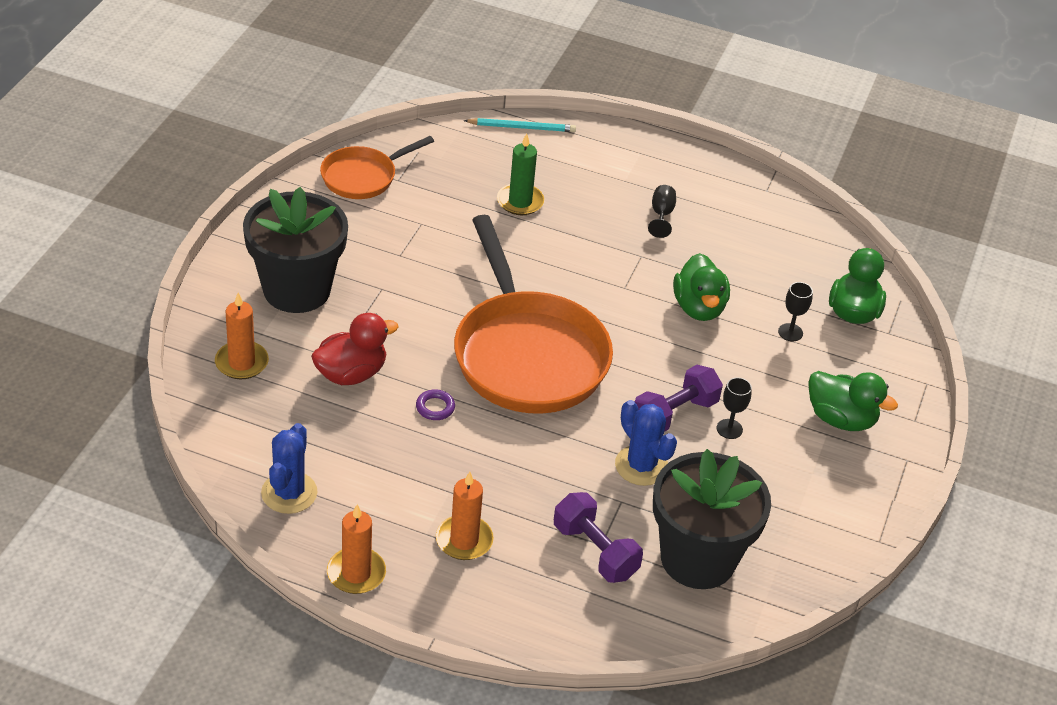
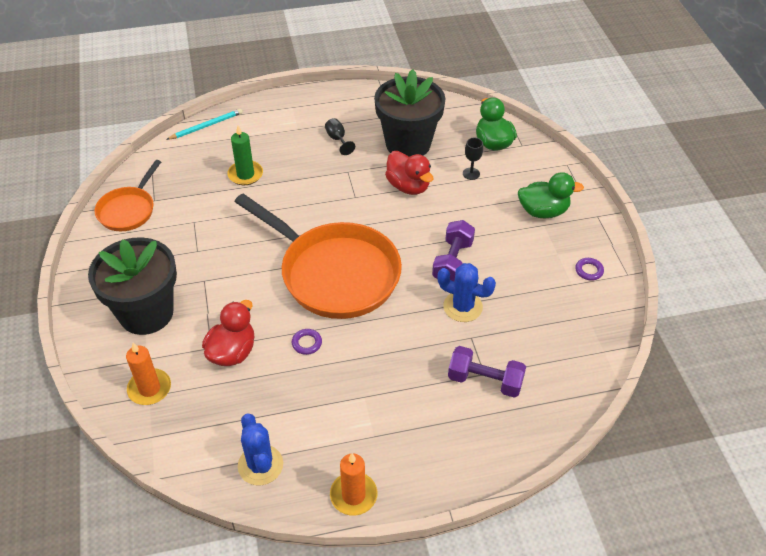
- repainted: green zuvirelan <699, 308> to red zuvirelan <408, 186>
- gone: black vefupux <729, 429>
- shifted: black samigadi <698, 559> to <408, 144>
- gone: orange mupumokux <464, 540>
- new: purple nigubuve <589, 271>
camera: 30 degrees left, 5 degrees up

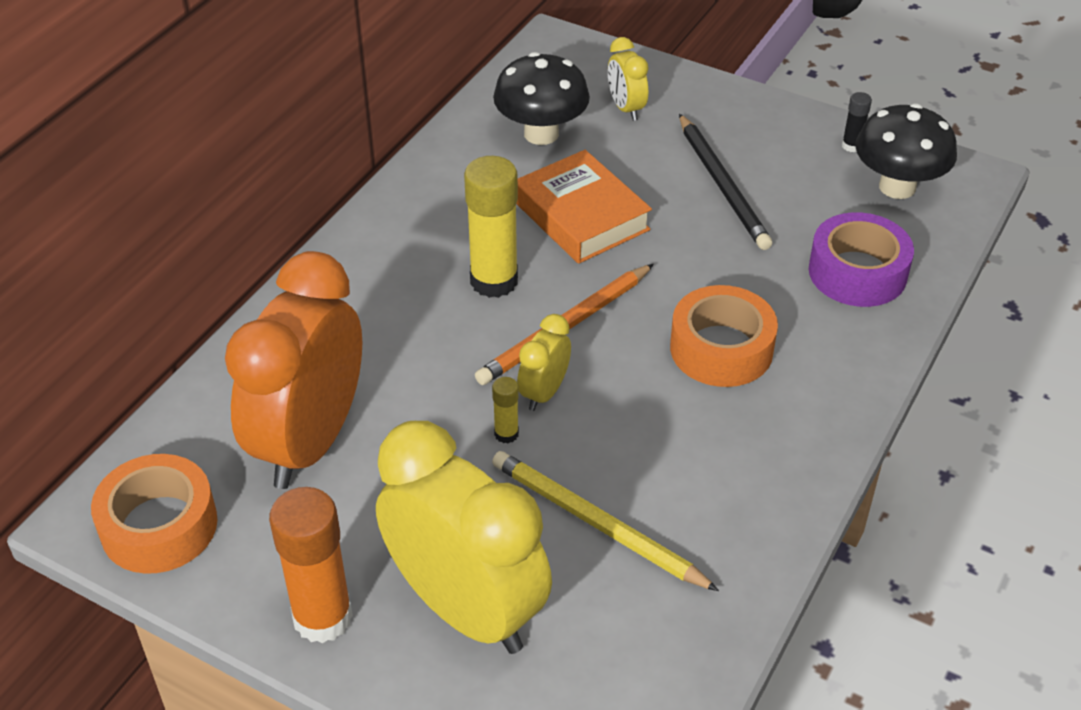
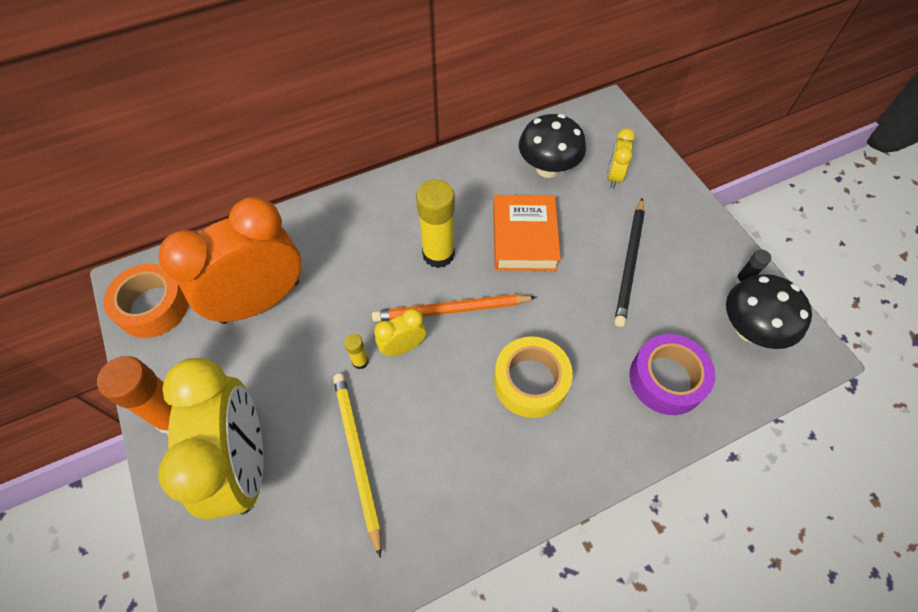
- repainted: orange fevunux <721, 349> to yellow fevunux <530, 382>
camera: 35 degrees right, 15 degrees up

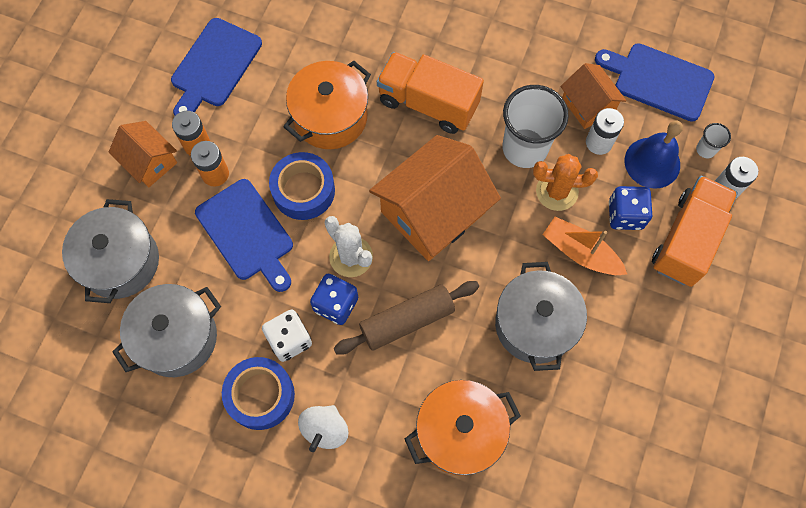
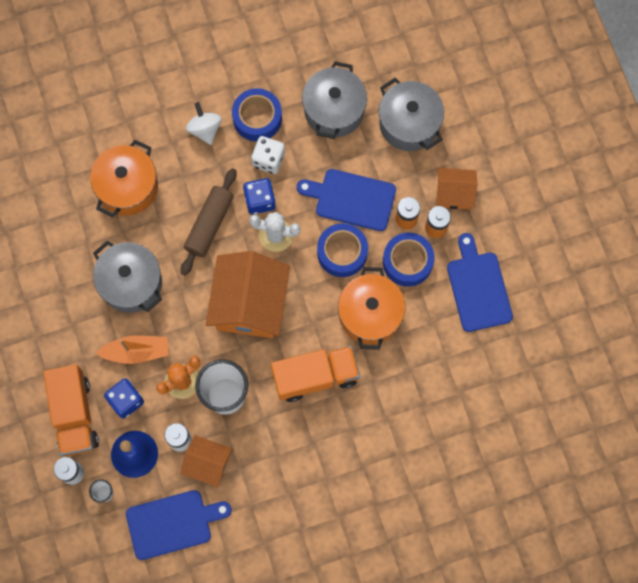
- new: blue fevunux <407, 262>
camera: 140 degrees right, 5 degrees up

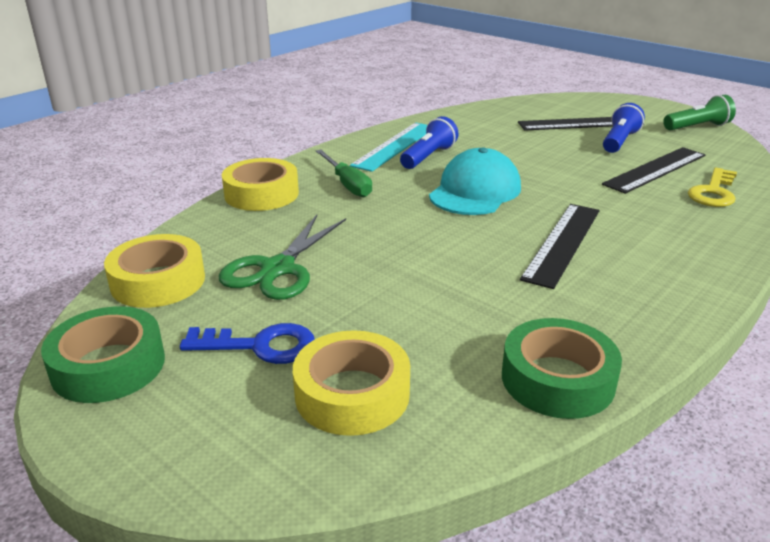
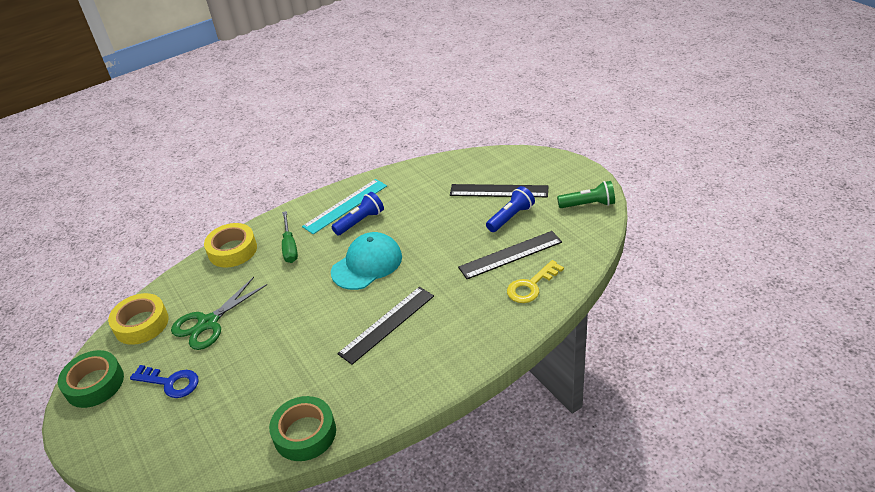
- gone: yellow fevunux <352, 394>
camera: 20 degrees right, 10 degrees up

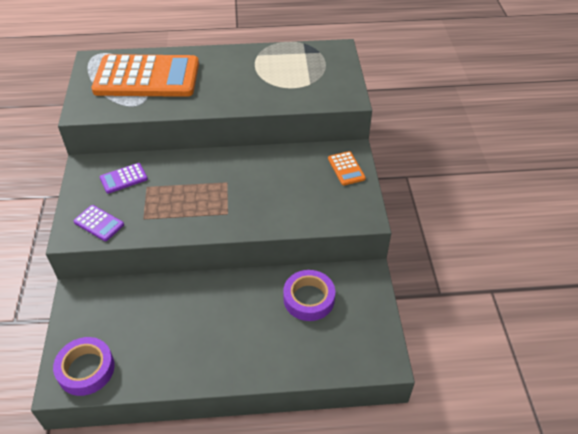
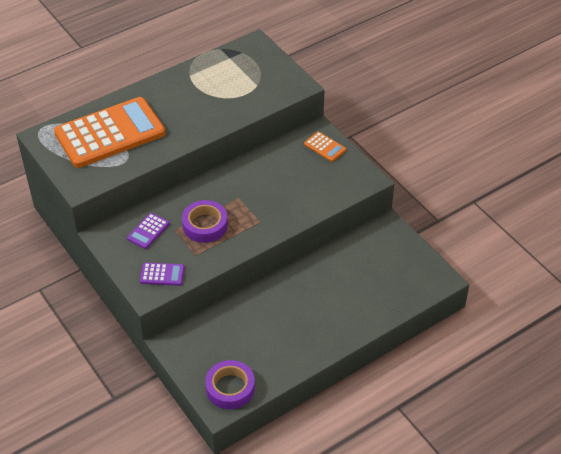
- shifted: purple fevunux <309, 299> to <205, 225>
camera: 30 degrees left, 0 degrees up

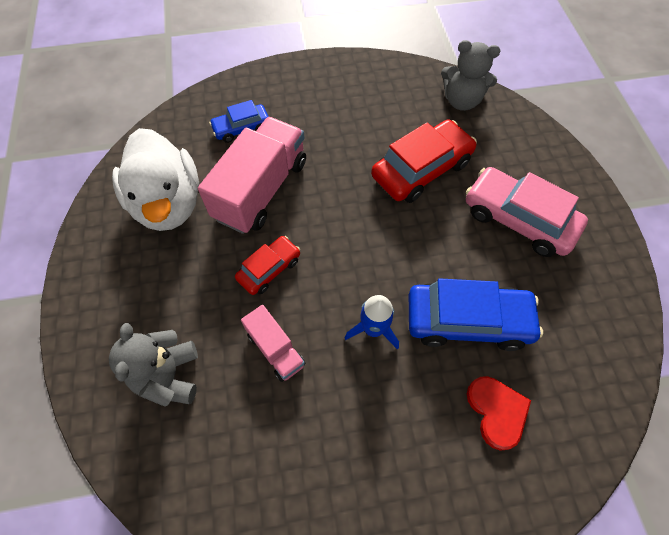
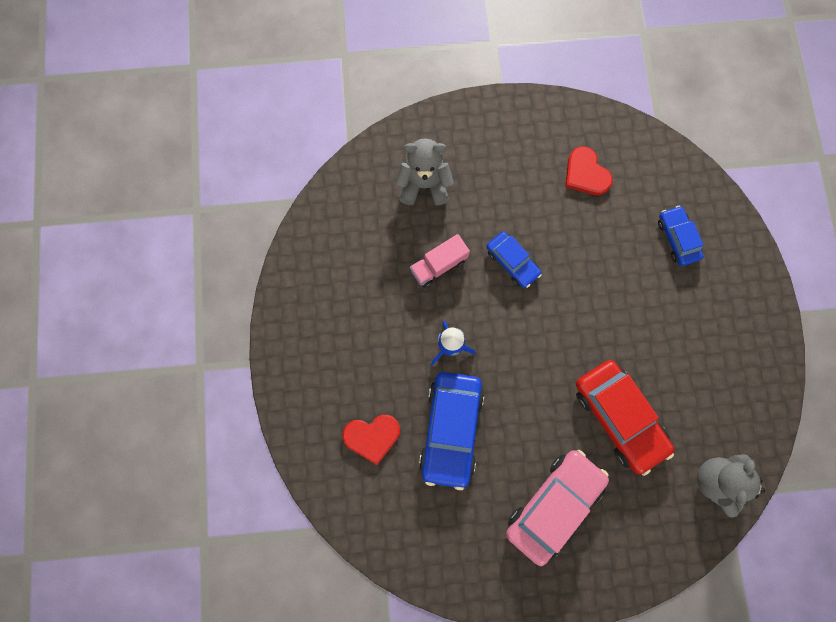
- gone: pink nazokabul <261, 190>
- swapped: white zuvirelan <168, 203> to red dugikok <586, 174>
- repainted: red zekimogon <269, 269> to blue zekimogon <512, 262>
camera: 95 degrees right, 15 degrees up

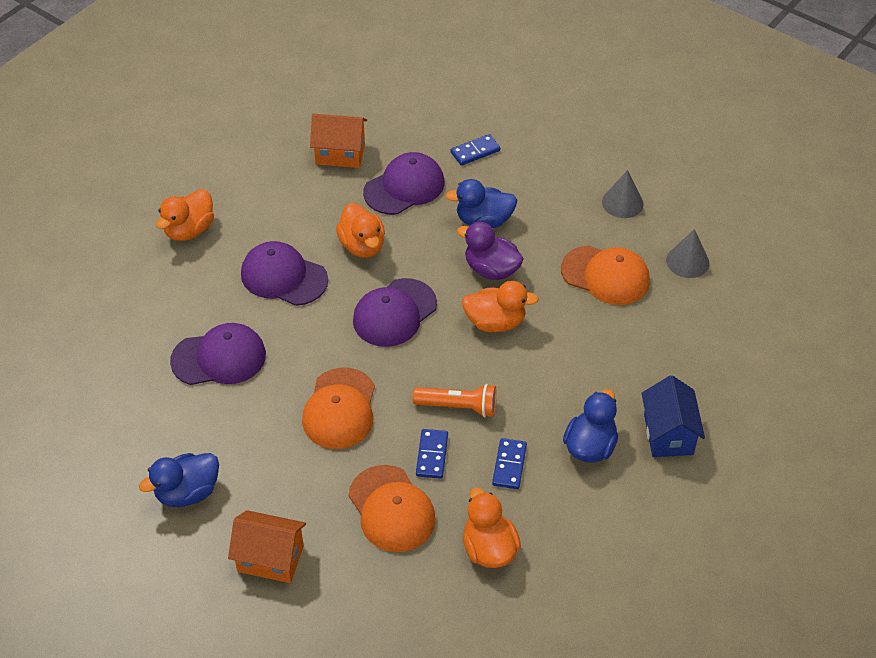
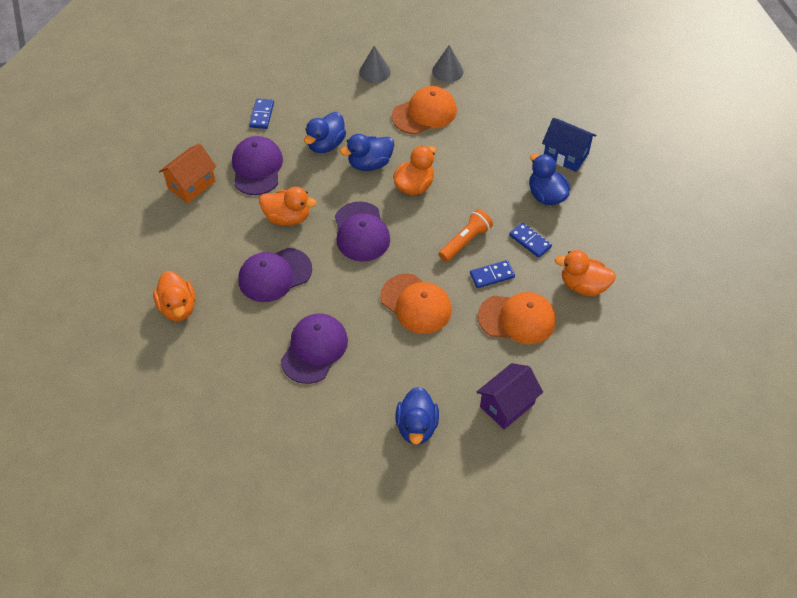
- repainted: purple zuvirelan <491, 269> to blue zuvirelan <370, 163>
- rotated: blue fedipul <432, 455> = <492, 275> 60 degrees counterclockwise
- repainted: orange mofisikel <270, 558> to purple mofisikel <507, 405>
camera: 55 degrees left, 5 degrees up

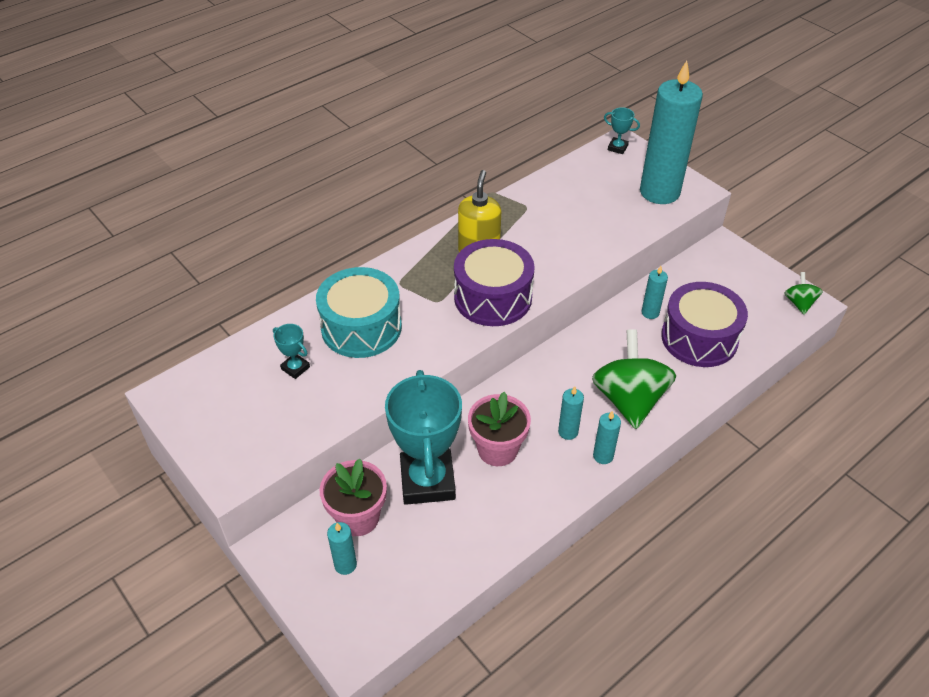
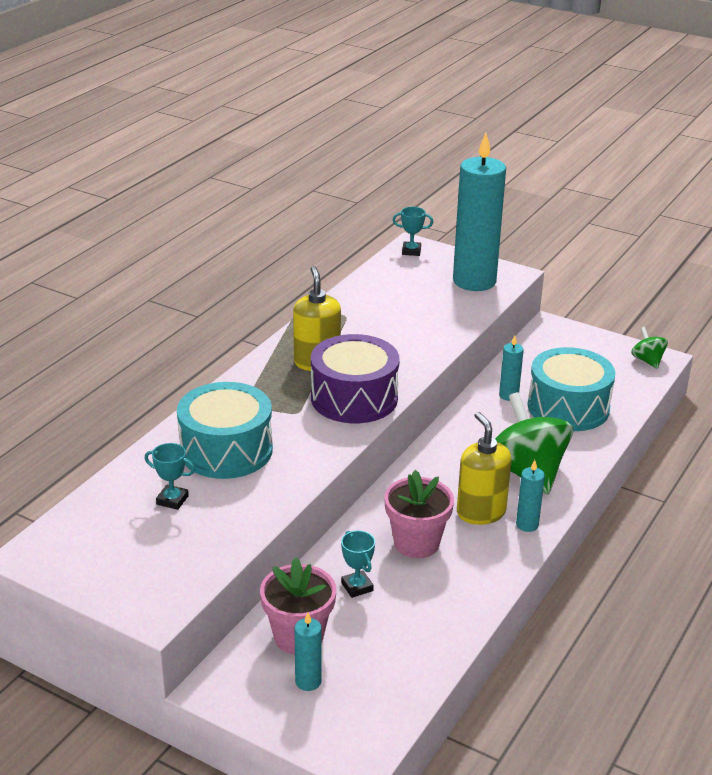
- repainted: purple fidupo <699, 338> to turquoise fidupo <568, 407>
- scaled: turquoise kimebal <427, 481> = <357, 587> x0.42
- swapped: turquoise mupumokux <568, 432> to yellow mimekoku <481, 512>
camera: 20 degrees left, 15 degrees down

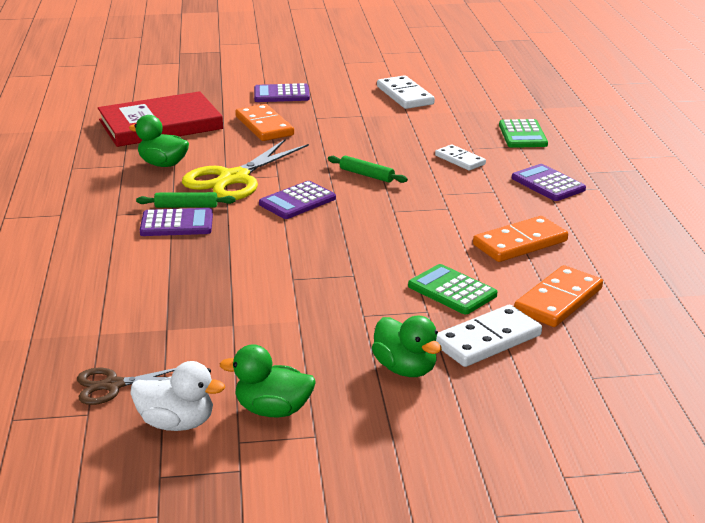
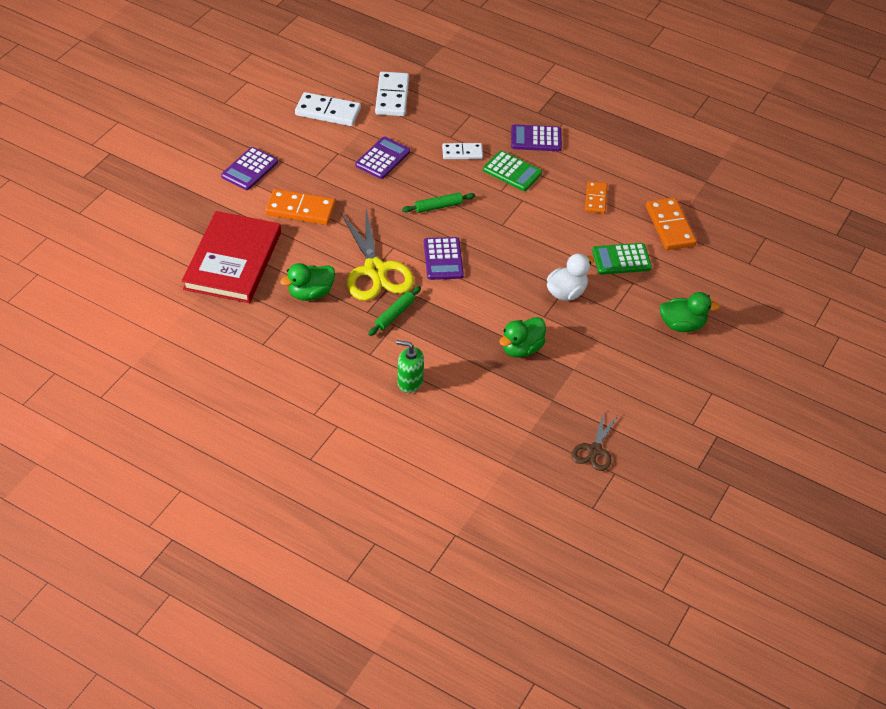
- shifted: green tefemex <522, 135> to <512, 171>
- shifted: purple tefemex <177, 224> to <382, 158>
- scaled: orange fedipul <520, 243> = <596, 199> x0.64
- shifted: white fedipul <487, 340> to <392, 96>
- shifted: green zuvirelan <273, 410> to <521, 349>
- shifted: white zuvirelan <177, 423> to <566, 292>
- new: green mimekoku <410, 381>
camera: 55 degrees left, 20 degrees up

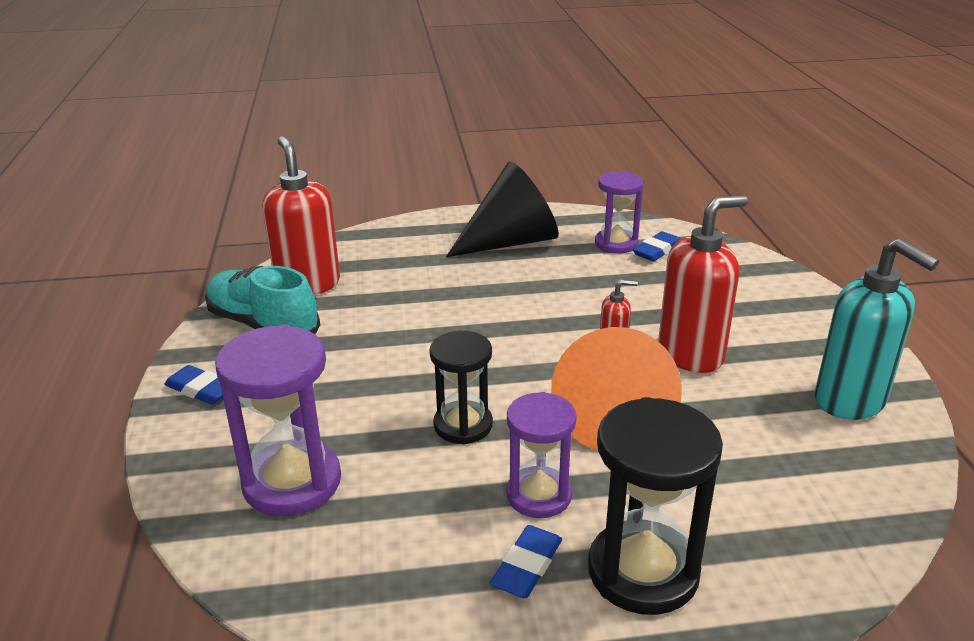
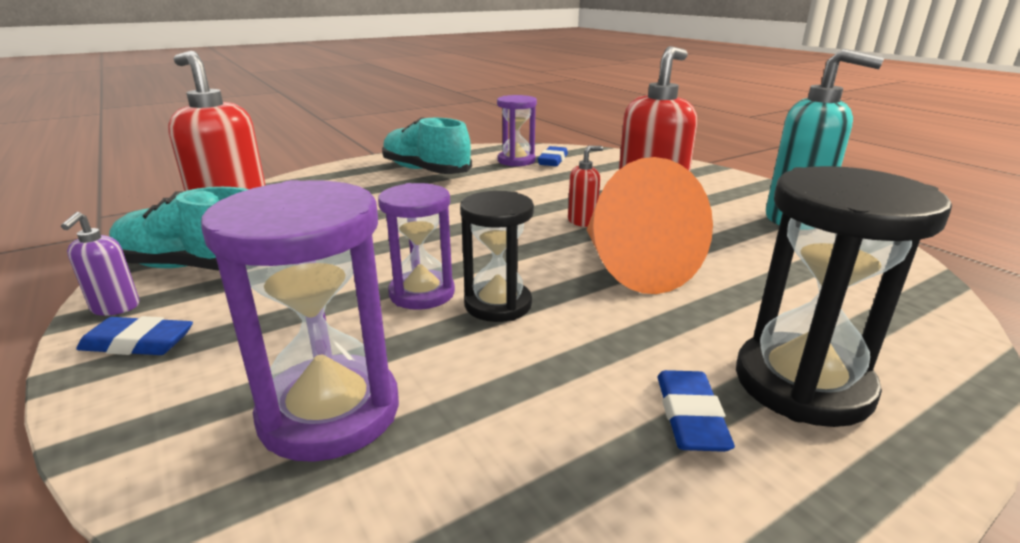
- swapped: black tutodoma <511, 242> to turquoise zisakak <425, 171>
- shifted: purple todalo <539, 495> to <422, 293>
- new: purple mimekoku <115, 308>
camera: 25 degrees left, 5 degrees down

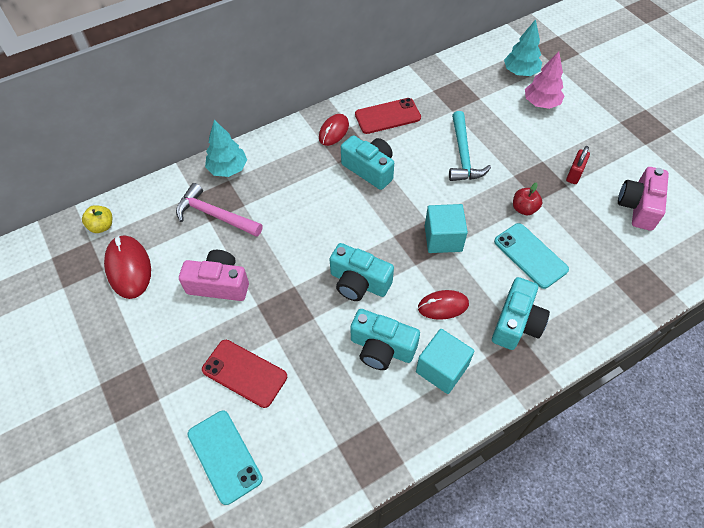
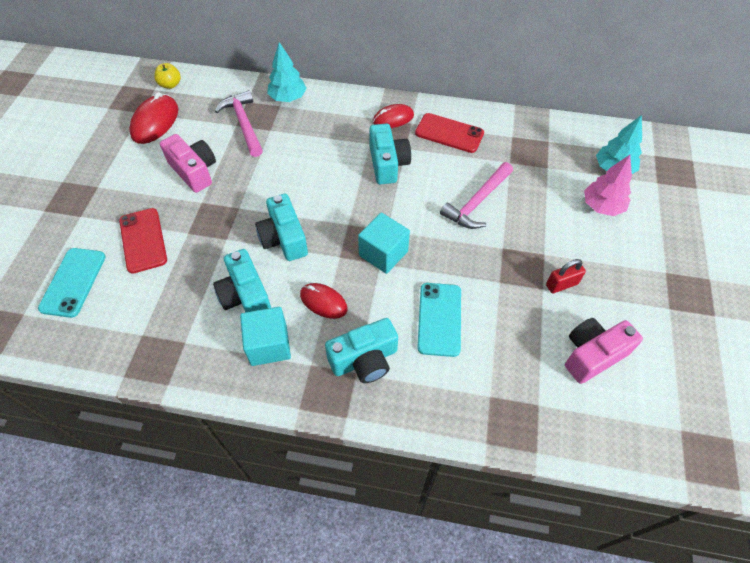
- repainted: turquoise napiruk <463, 155> to pink napiruk <477, 202>
- gone: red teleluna <524, 209>
camera: 40 degrees right, 0 degrees up

